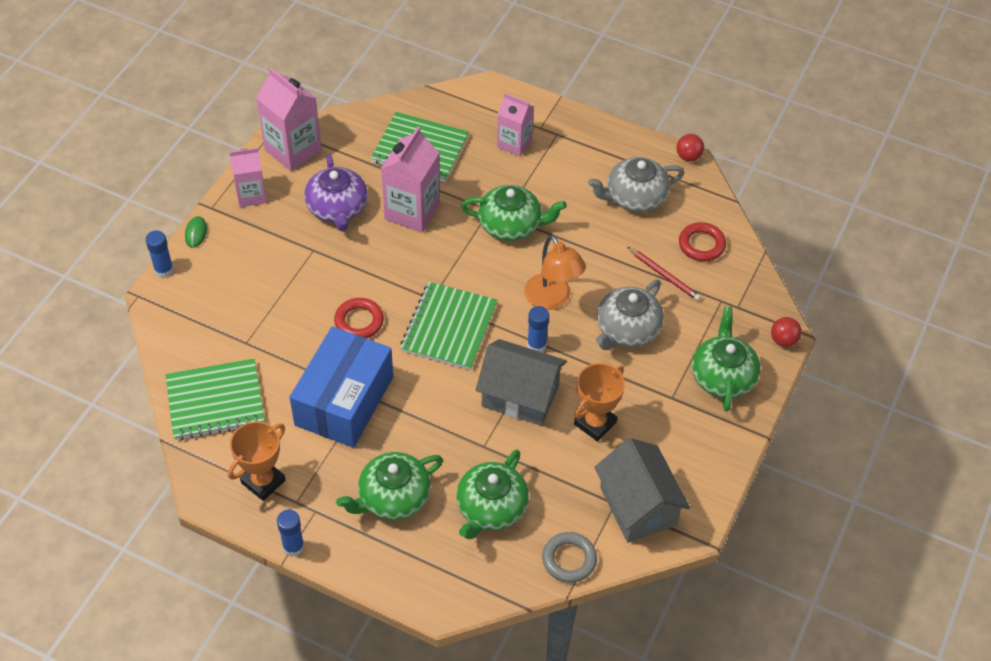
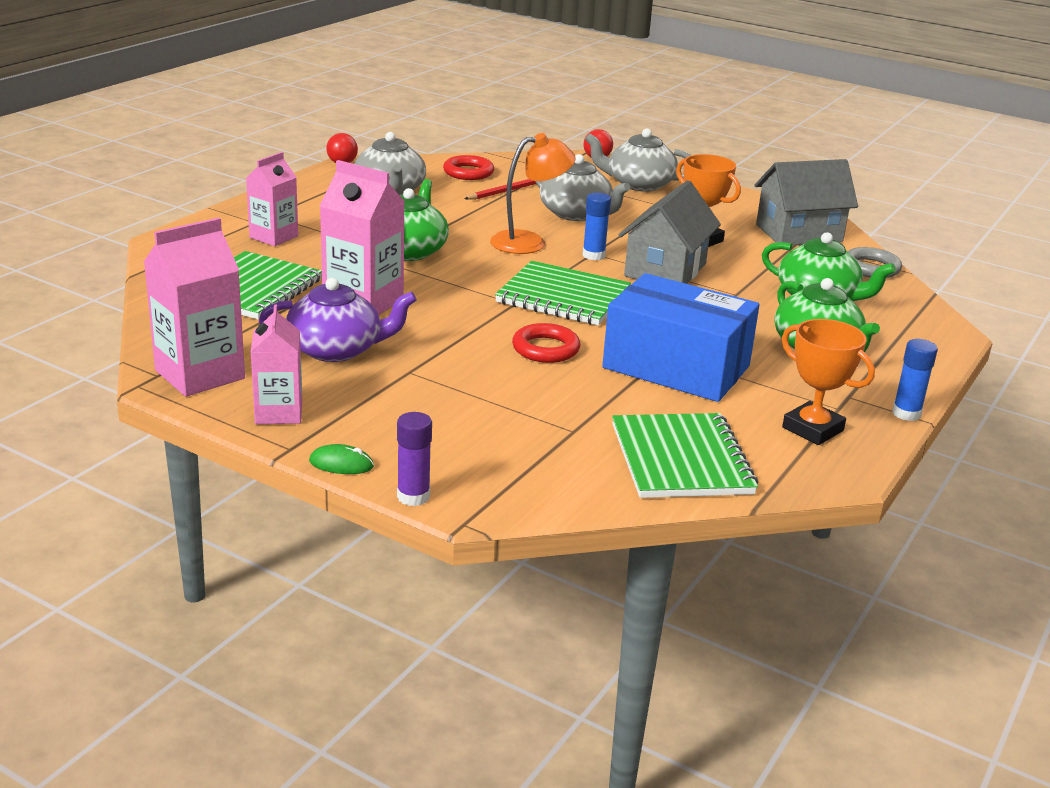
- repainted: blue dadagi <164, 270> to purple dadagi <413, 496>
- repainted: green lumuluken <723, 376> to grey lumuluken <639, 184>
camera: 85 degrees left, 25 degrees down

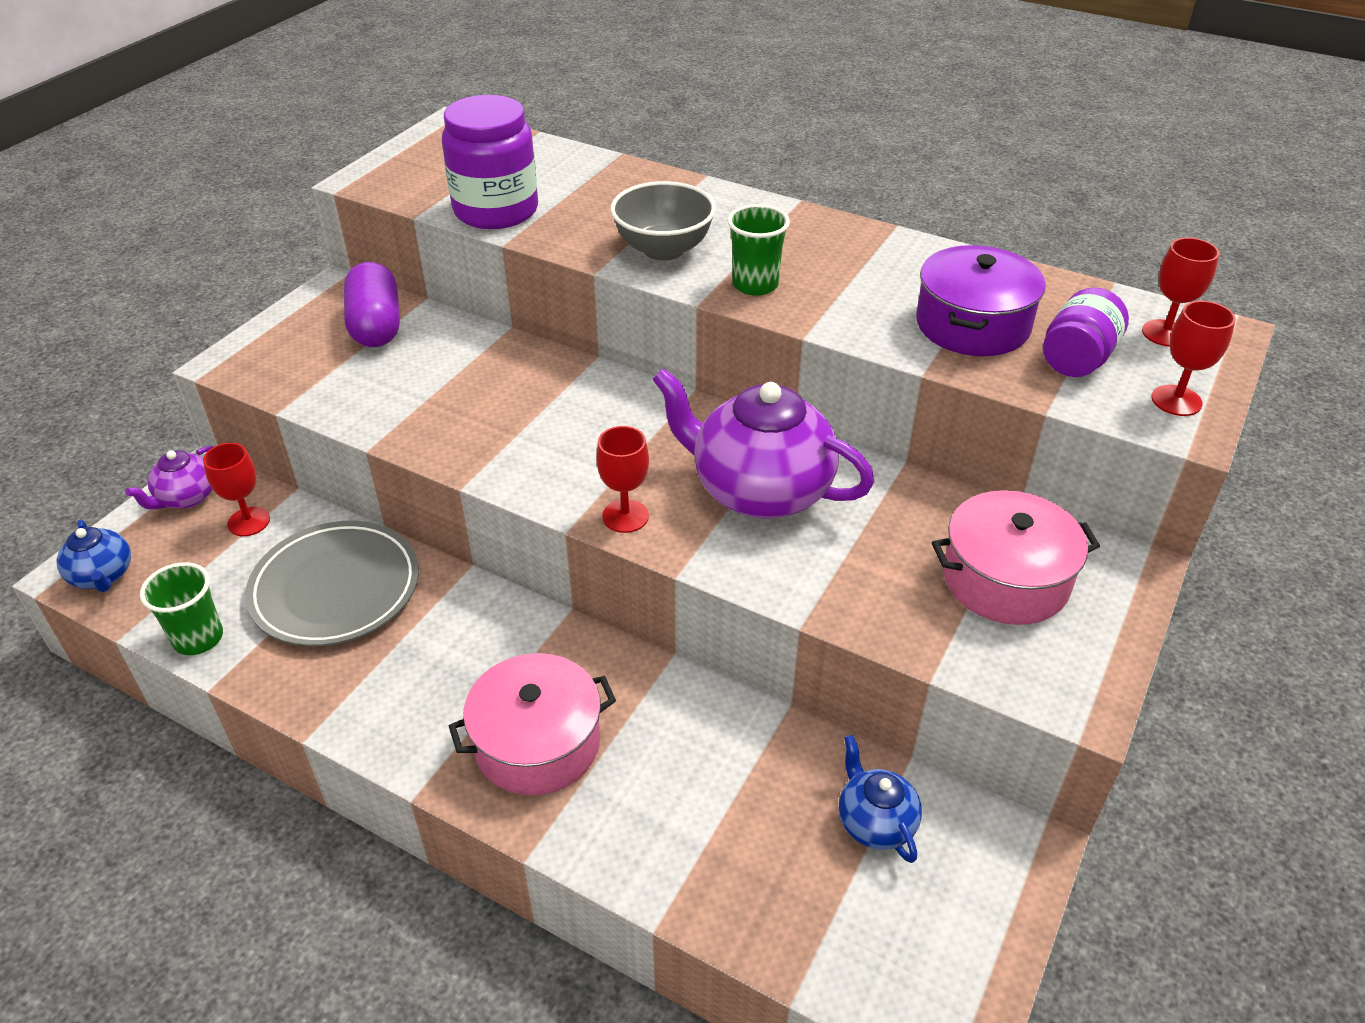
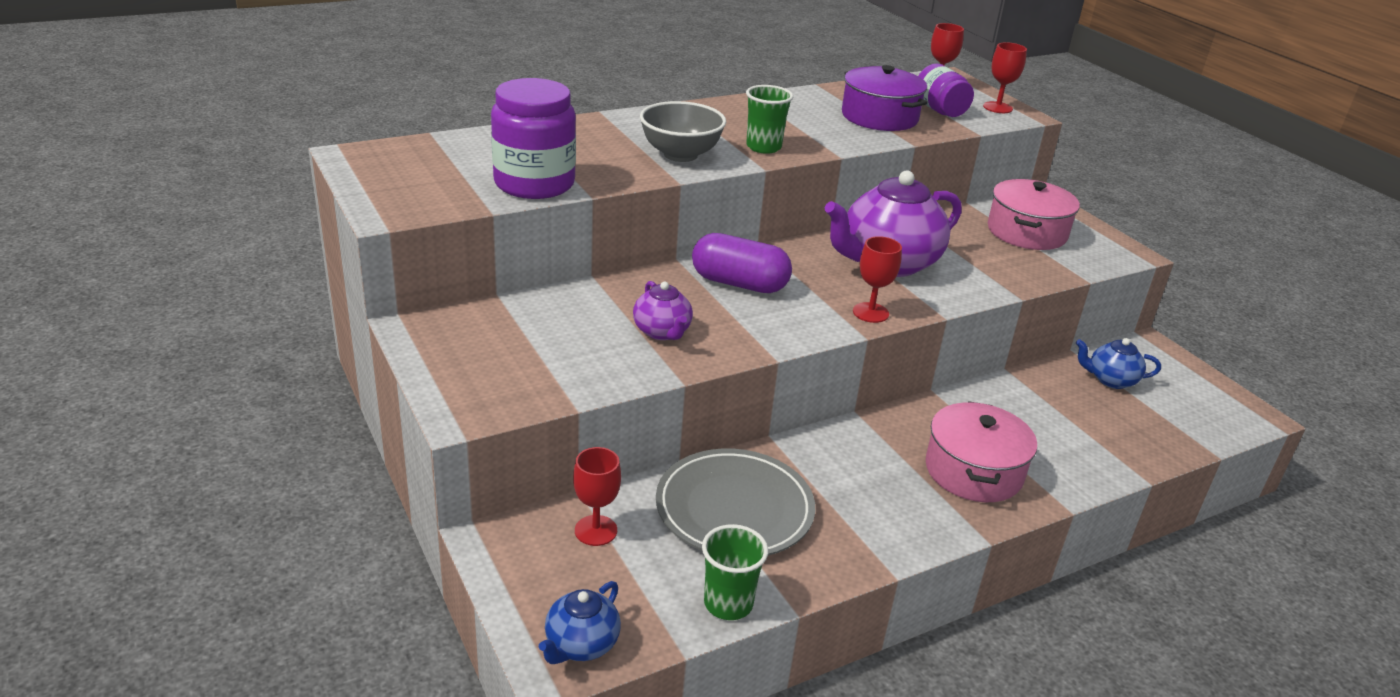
- shifted: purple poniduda <376, 326> to <739, 283>
- shifted: purple lumuluken <186, 498> to <662, 332>
- rotated: blue lumuluken <103, 576> = <581, 645> 120 degrees clockwise
camera: 60 degrees left, 10 degrees down

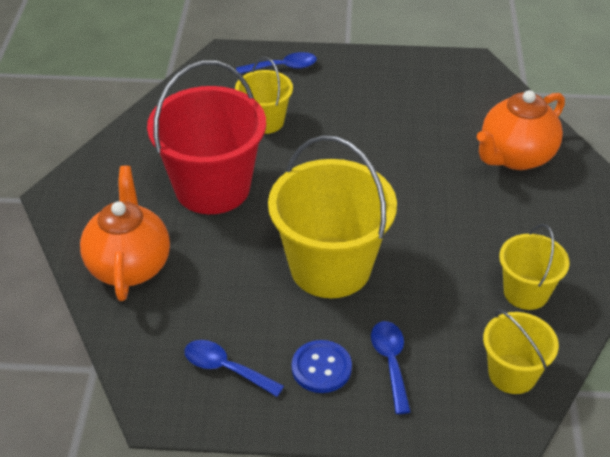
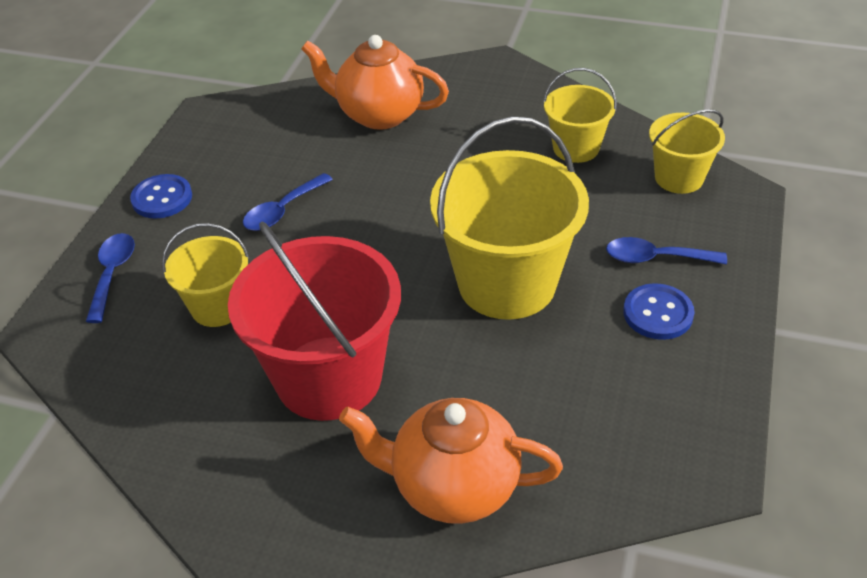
- rotated: orange lumuluken <515, 156> = <379, 114> 135 degrees clockwise
- shifted: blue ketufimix <226, 369> to <283, 210>
- new: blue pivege <162, 198>
camera: 75 degrees left, 0 degrees up

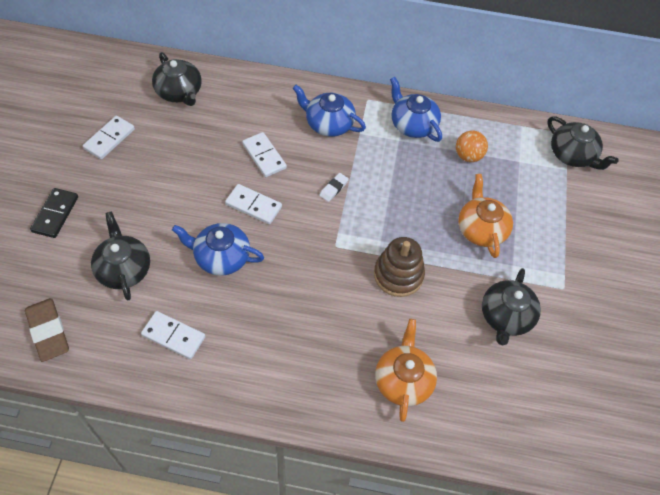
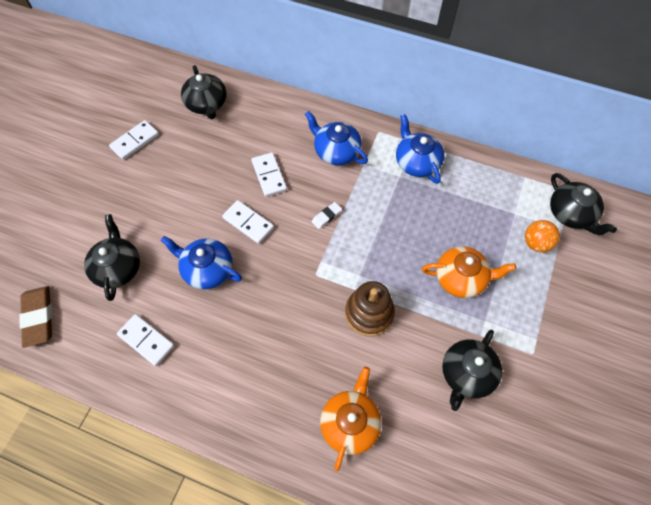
- shifted: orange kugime <468, 156> to <536, 243>
- rotated: orange lumuluken <481, 229> = <461, 278> 90 degrees clockwise
- gone: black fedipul <55, 214>
camera: 15 degrees right, 5 degrees up

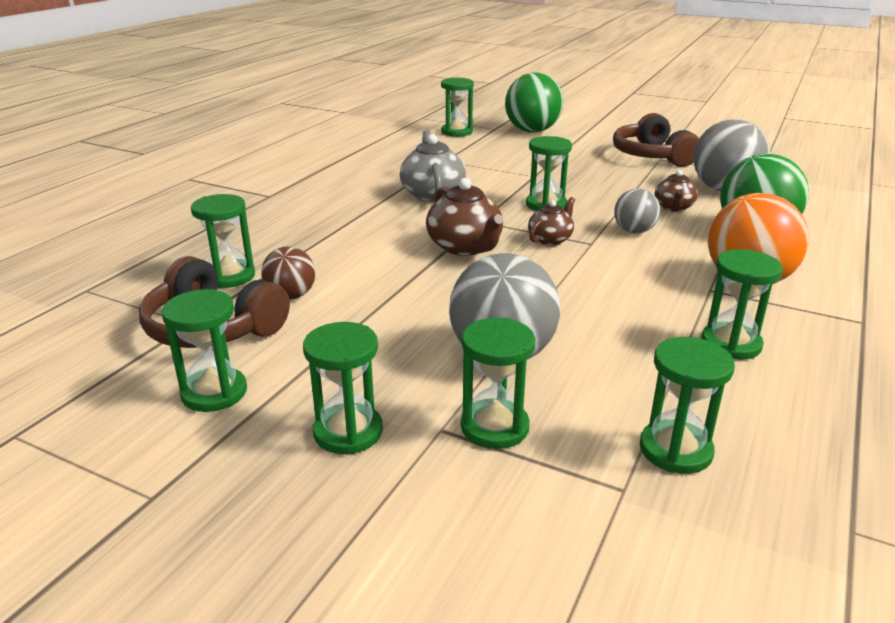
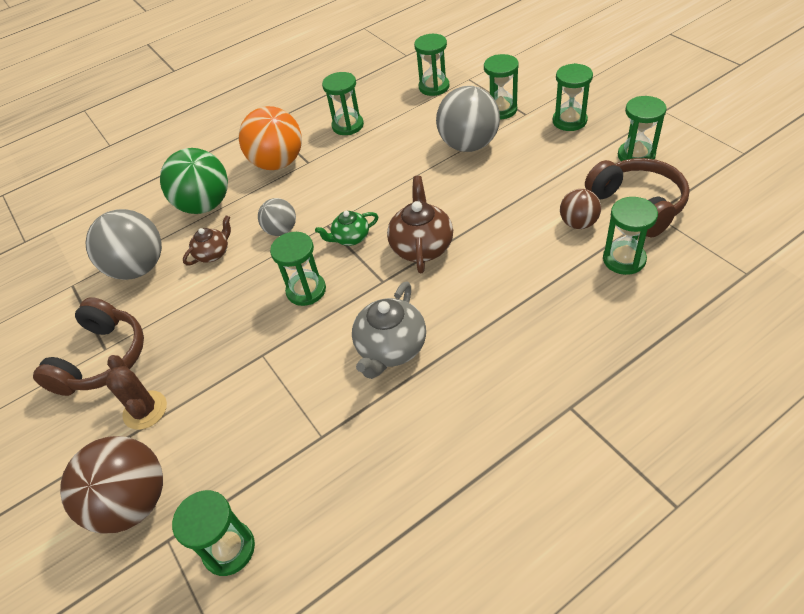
- repainted: green kugime <532, 131> to brown kugime <133, 502>
- repainted: brown lumuluken <550, 239> to green lumuluken <350, 238>
- new: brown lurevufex <145, 410>
camera: 145 degrees left, 20 degrees up

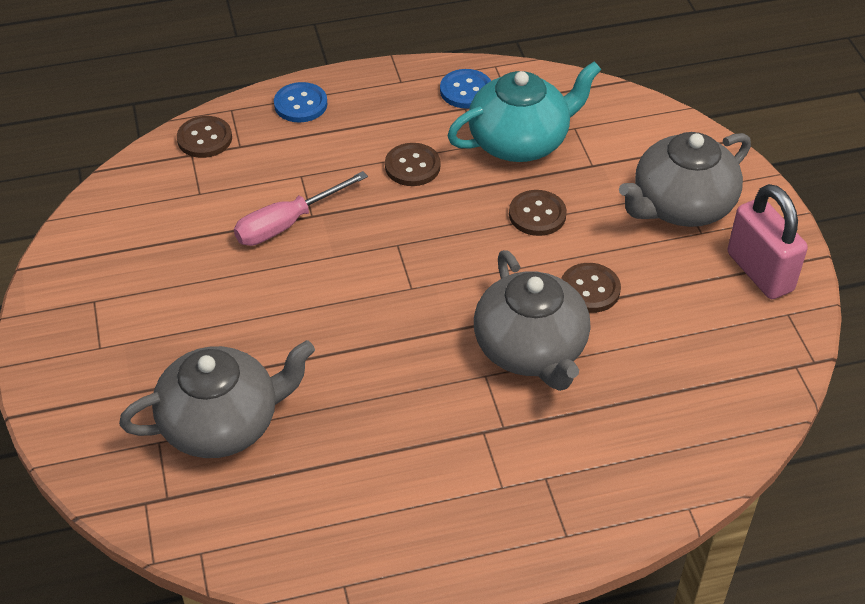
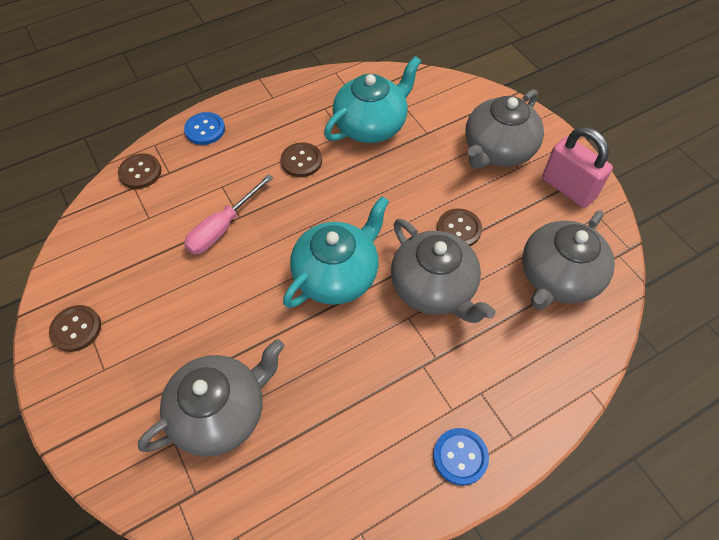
- shifted: blue pivege <466, 90> to <460, 457>
- shifted: brown pivege <537, 214> to <76, 329>
- new: turquoise lumuluken <337, 275>
- new: grey lumuluken <558, 277>
camera: 15 degrees left, 10 degrees up

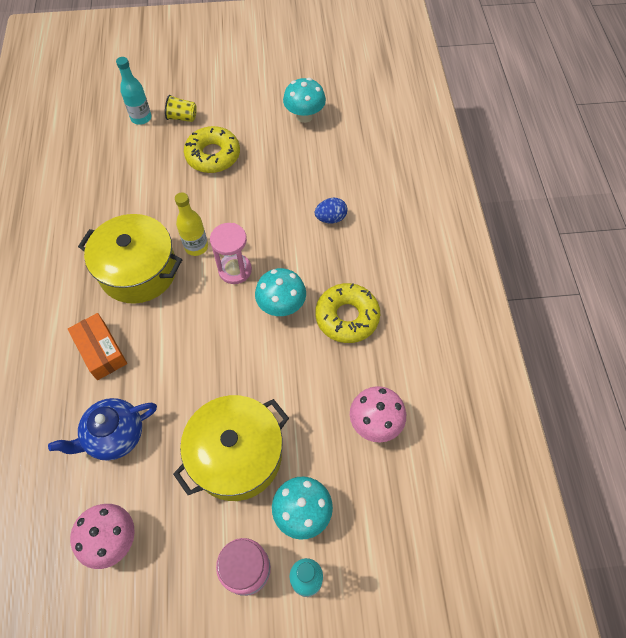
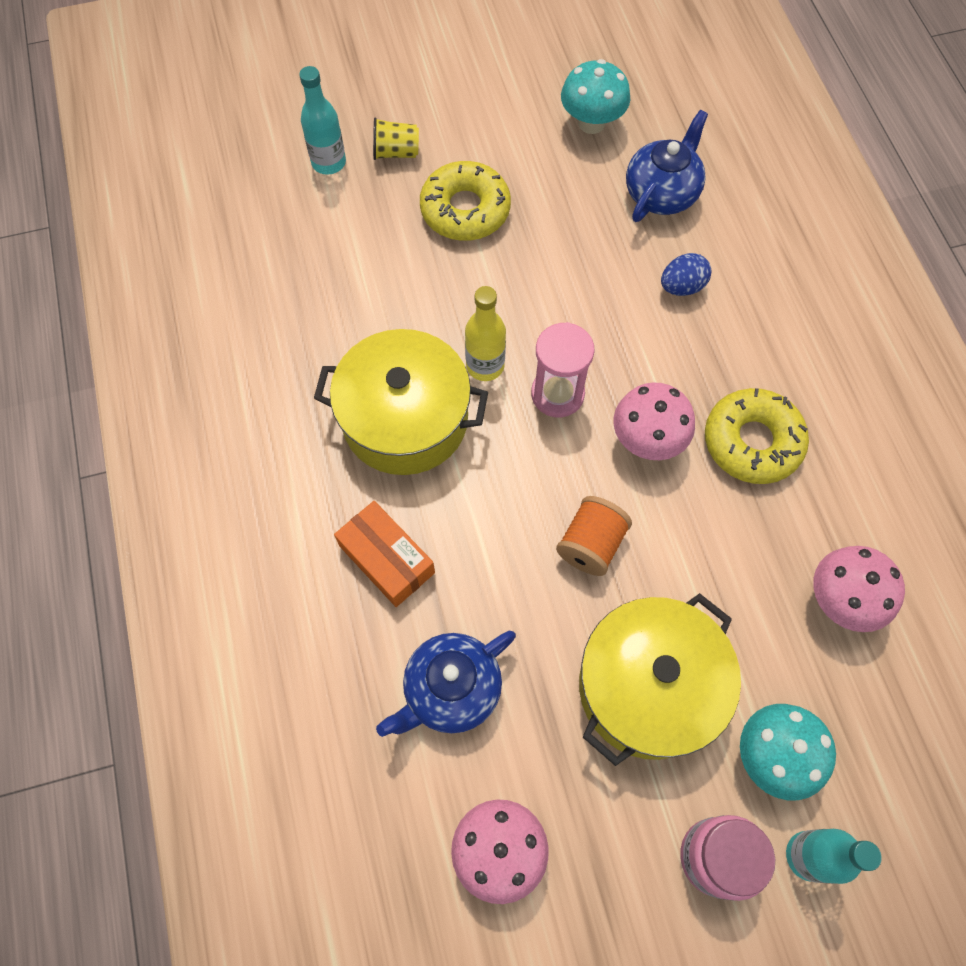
- repainted: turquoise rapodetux <281, 306> to pink rapodetux <647, 440>
- new: blue lumuluken <661, 193>
- new: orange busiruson <591, 544>
camera: 10 degrees left, 5 degrees up

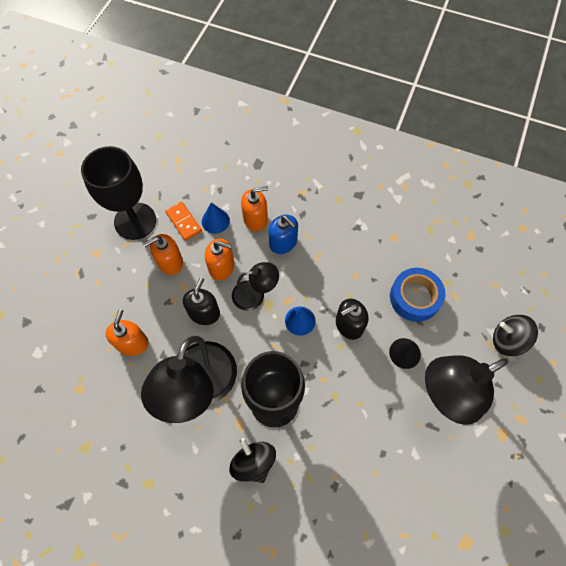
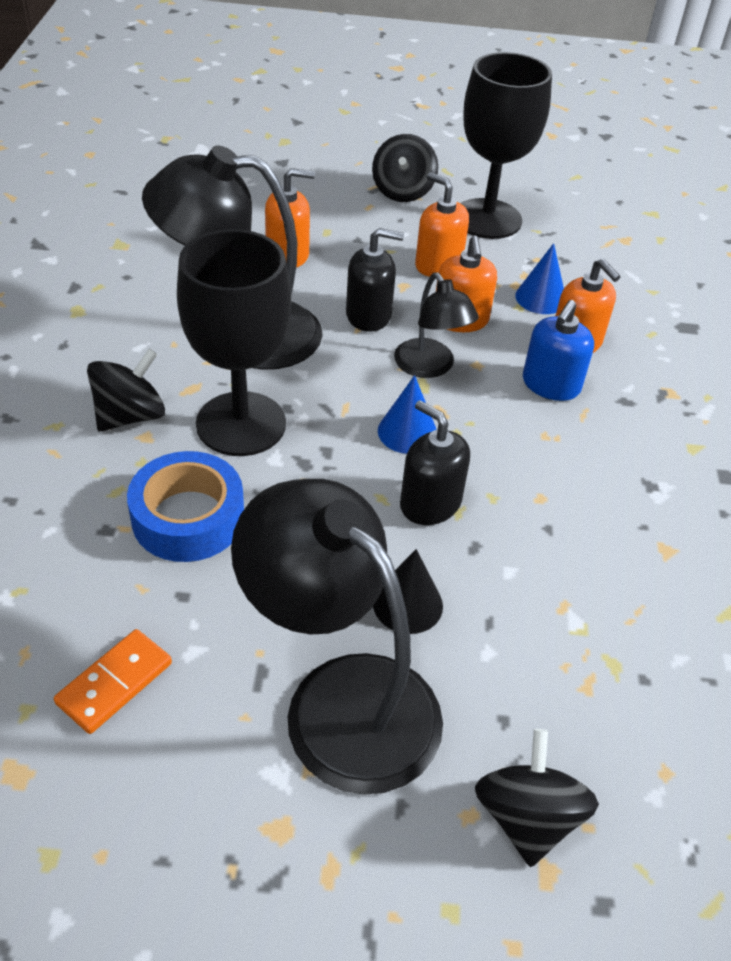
- shifted: orange fedipul <183, 222> to <114, 683>
- shifted: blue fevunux <414, 297> to <188, 518>
- new: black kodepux <402, 191>
camera: 70 degrees right, 20 degrees down

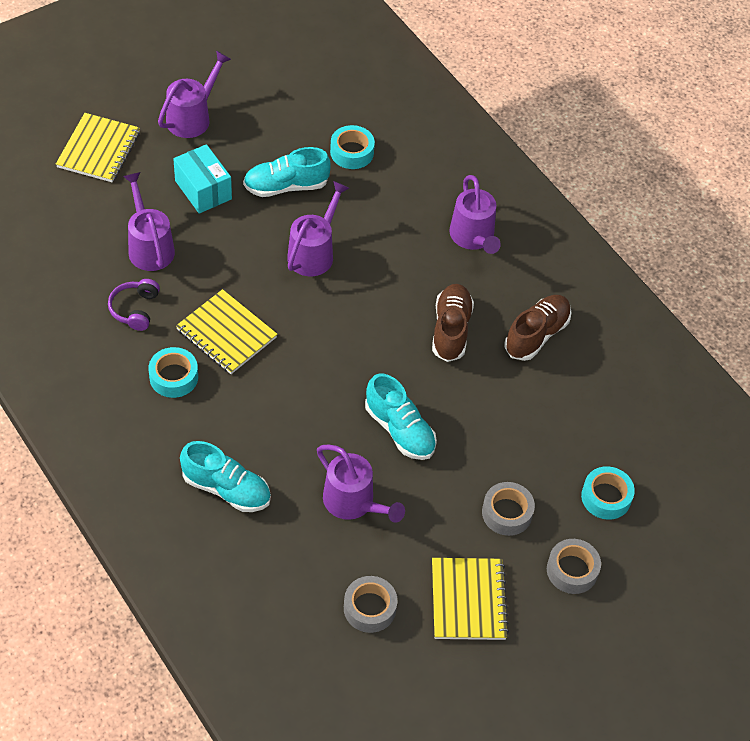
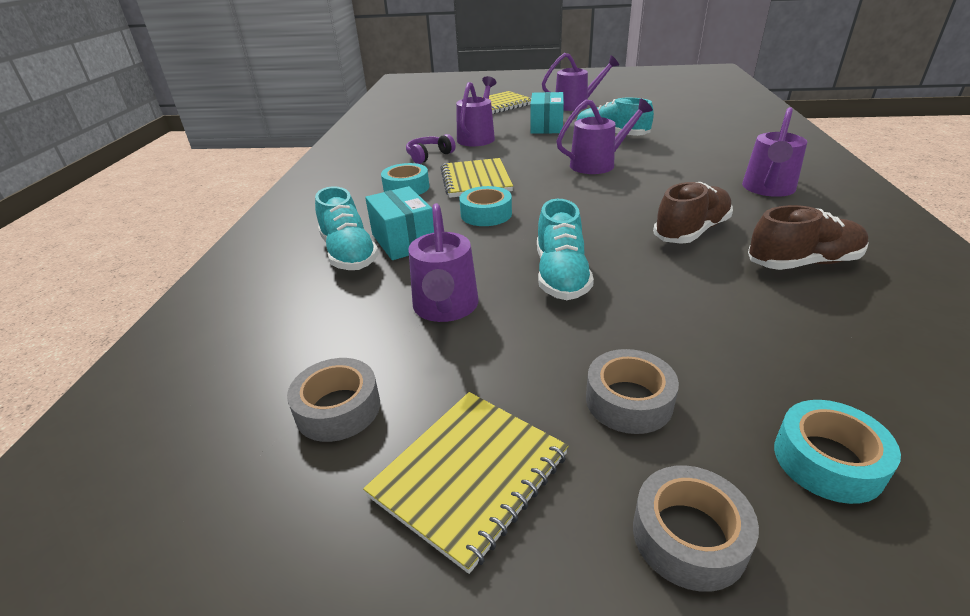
- shifted: turquoise fevunux <352, 152> to <486, 214>
- new: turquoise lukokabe <403, 241>
camera: 45 degrees right, 20 degrees down

